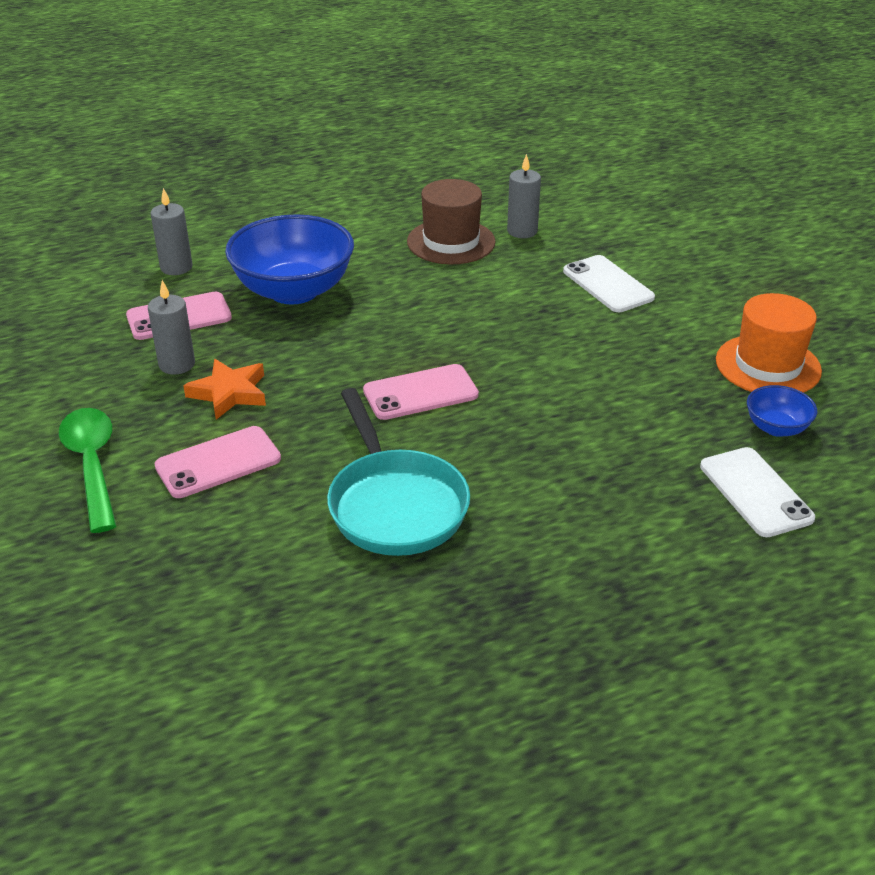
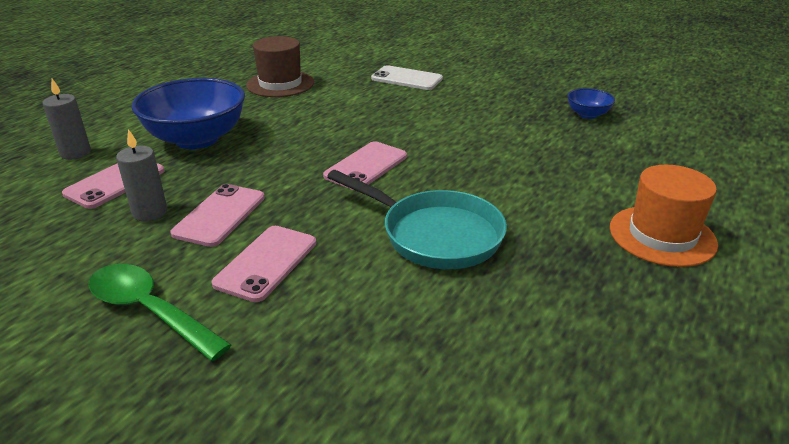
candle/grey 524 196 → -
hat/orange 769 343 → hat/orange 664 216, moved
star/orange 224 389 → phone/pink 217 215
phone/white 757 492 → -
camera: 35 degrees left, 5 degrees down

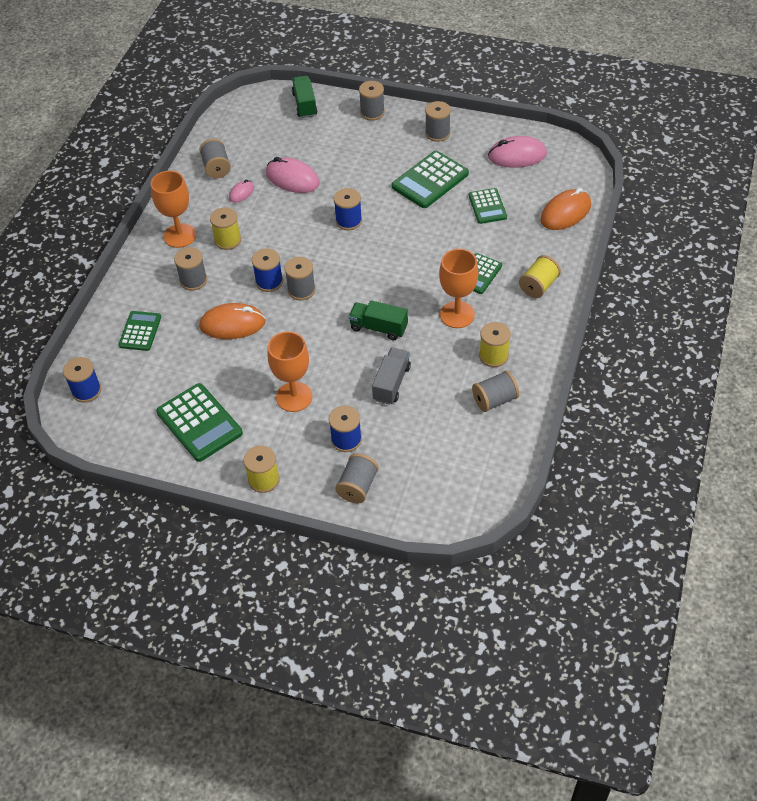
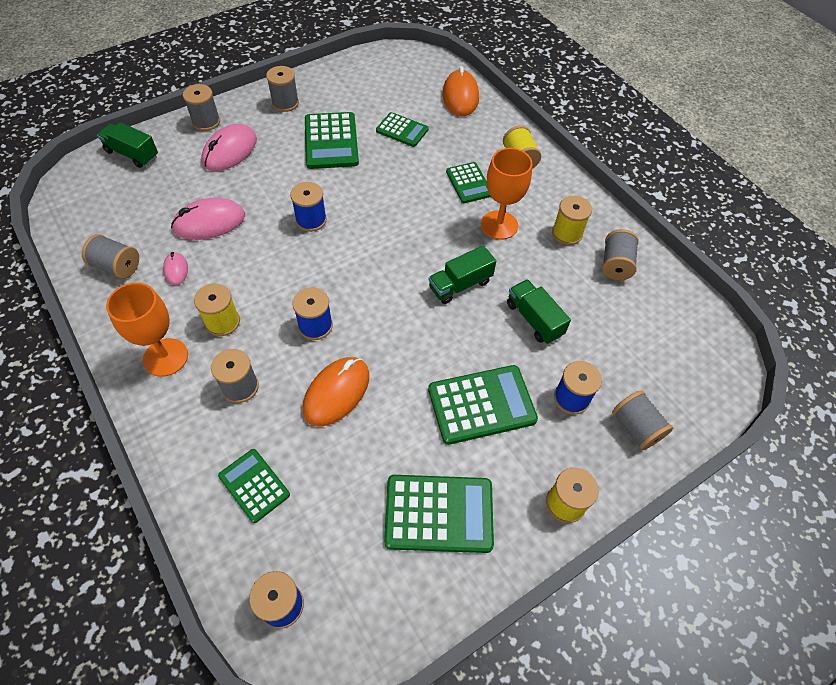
mouse/pink 517 152 → mouse/pink 229 147, moved
spool/grey 300 278 → -
goblet/orange 290 371 → calculator/green 483 405
truck/grey 391 376 → truck/green 539 311
camera: 55 degrees left, 5 degrees up

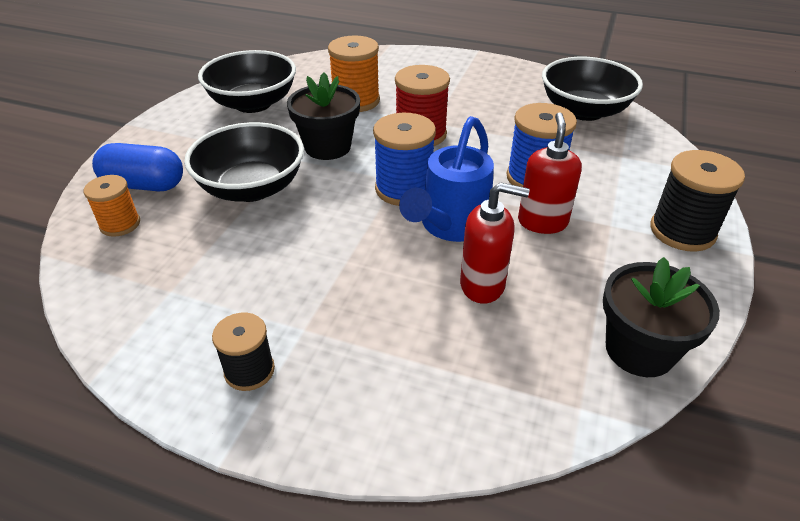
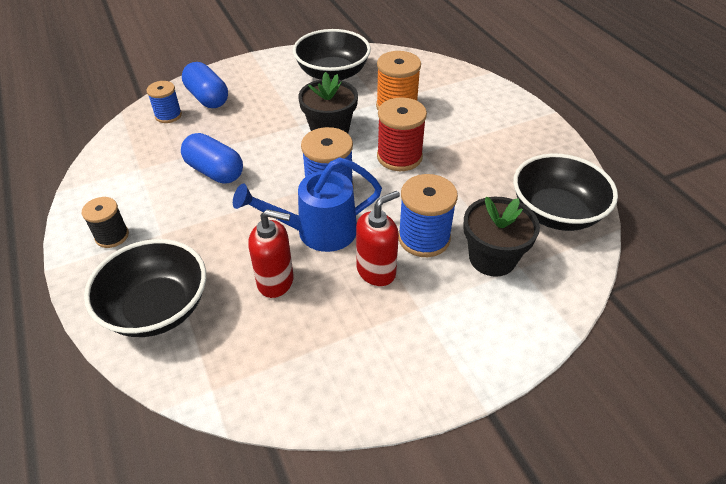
bowl/black 244 162 → bowl/black 145 288, moved
spool/black 697 201 → -
spool/orange 112 206 → spool/blue 164 102
soap dispenser/red 495 243 → soap dispenser/red 271 253, 45 degrees counterclockwise
flower pot/black 661 317 → flower pot/black 501 237, moved
- → capsule/blue 212 158
camera: 45 degrees right, 5 degrees up

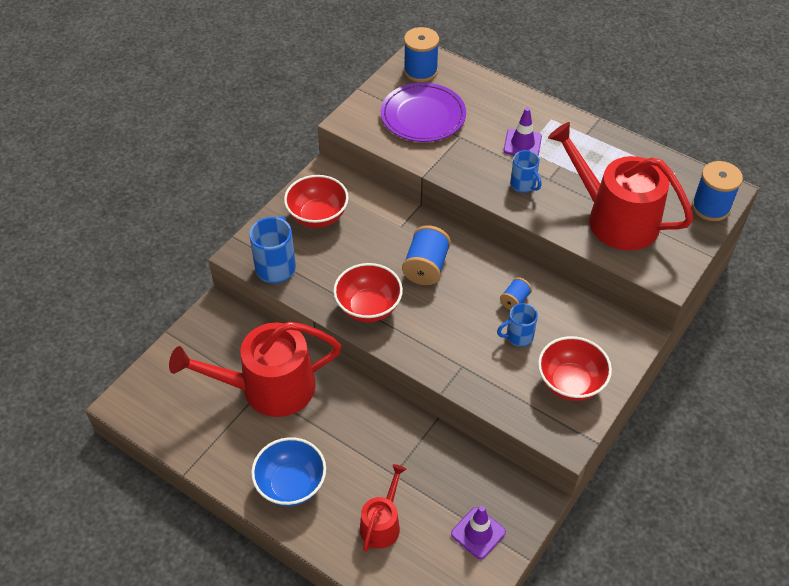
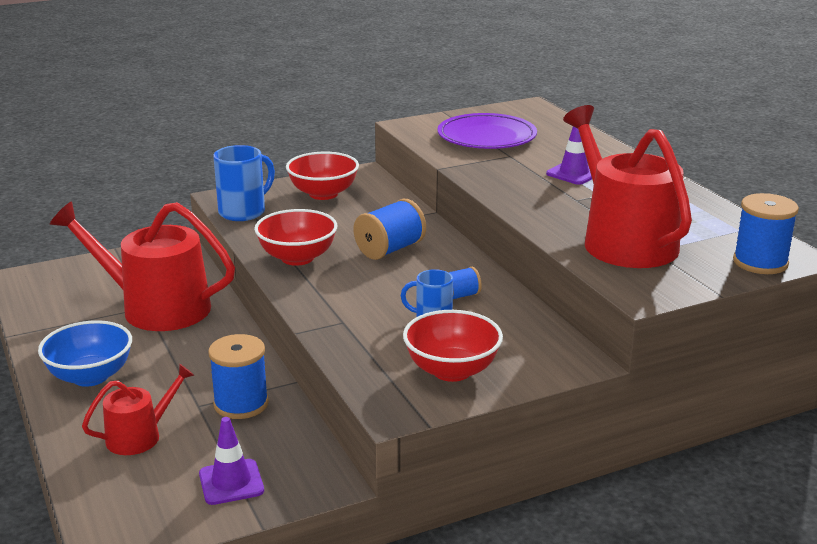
spool/blue 421 54 → spool/blue 238 376, moved
mug/blue 526 171 → -
camera: 30 degrees right, 25 degrees down

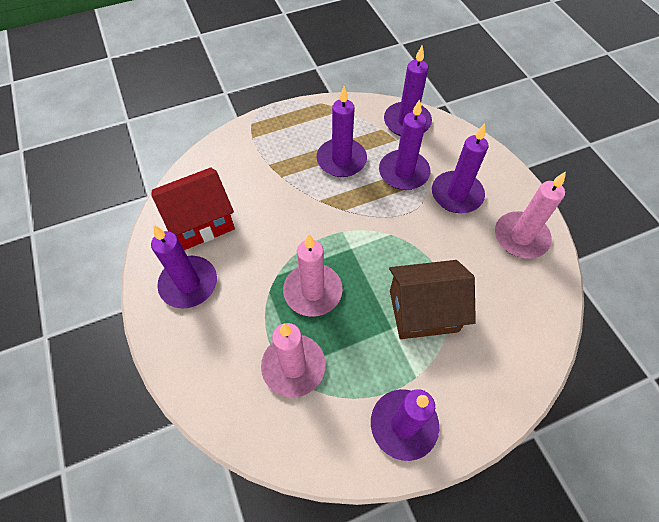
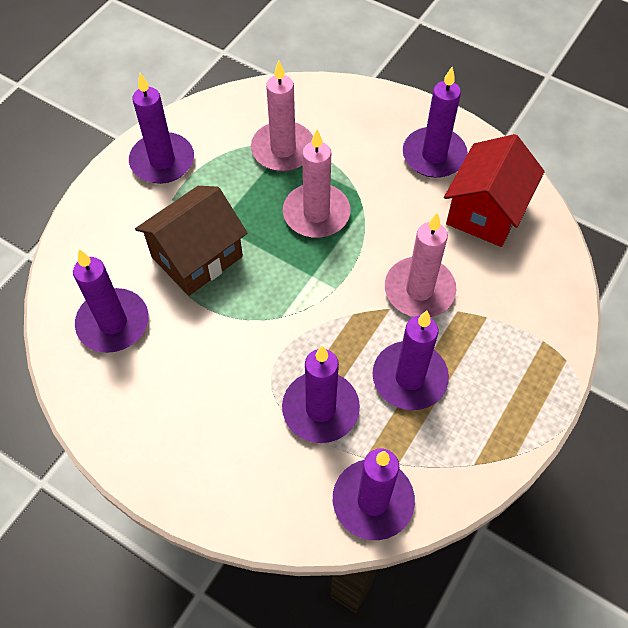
candle/purple 460 168 → candle/purple 110 301, moved
candle/pink 530 215 → candle/pink 420 265, moved
camera: 145 degrees right, 0 degrees up

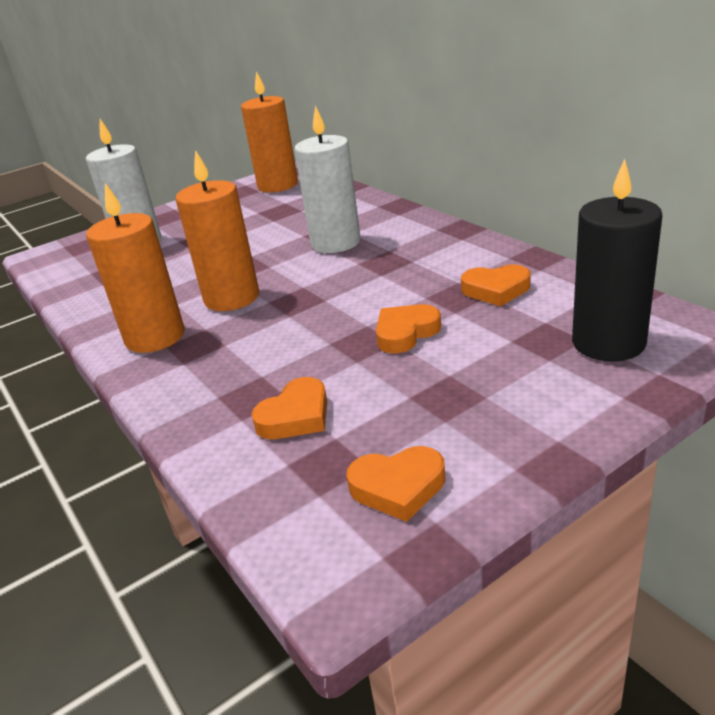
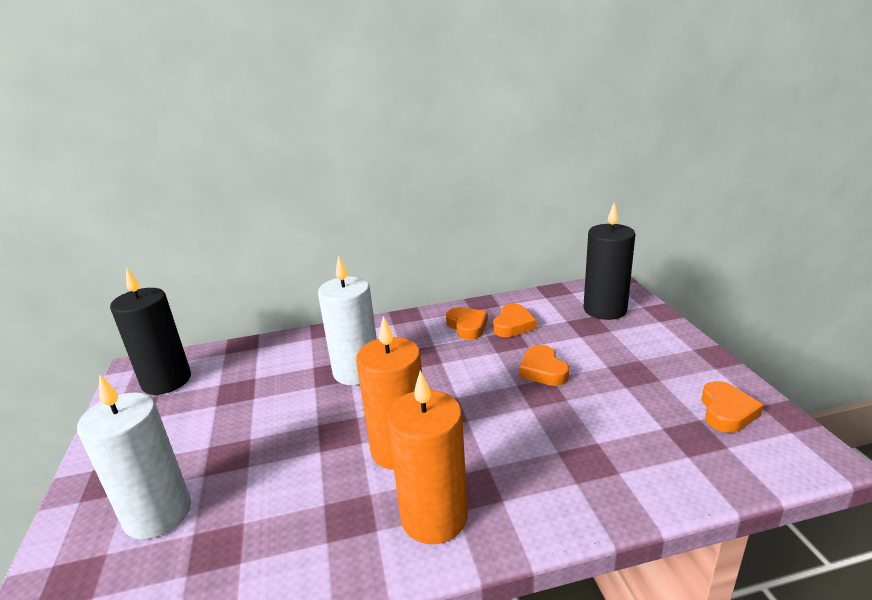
candle/orange 269 132 → candle/black 150 331
heart/orange 289 408 → heart/orange 467 323, moved
camera: 70 degrees left, 5 degrees down

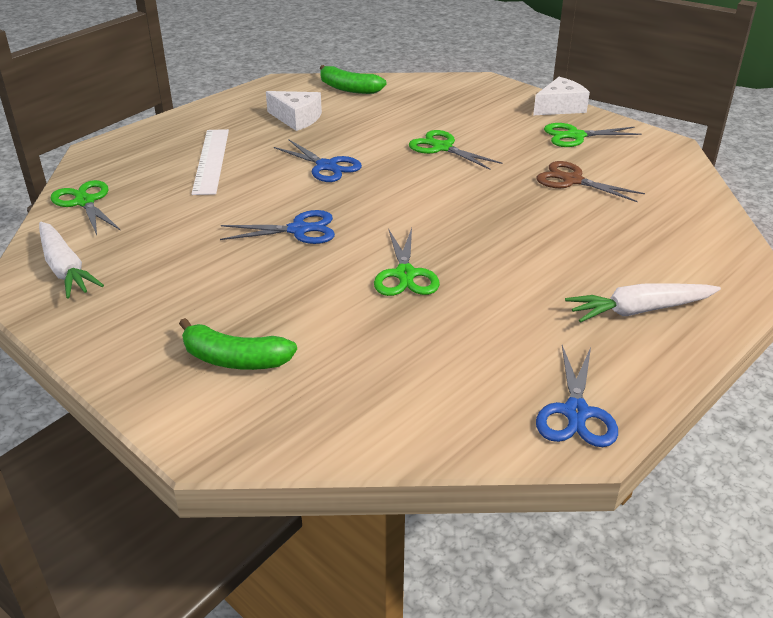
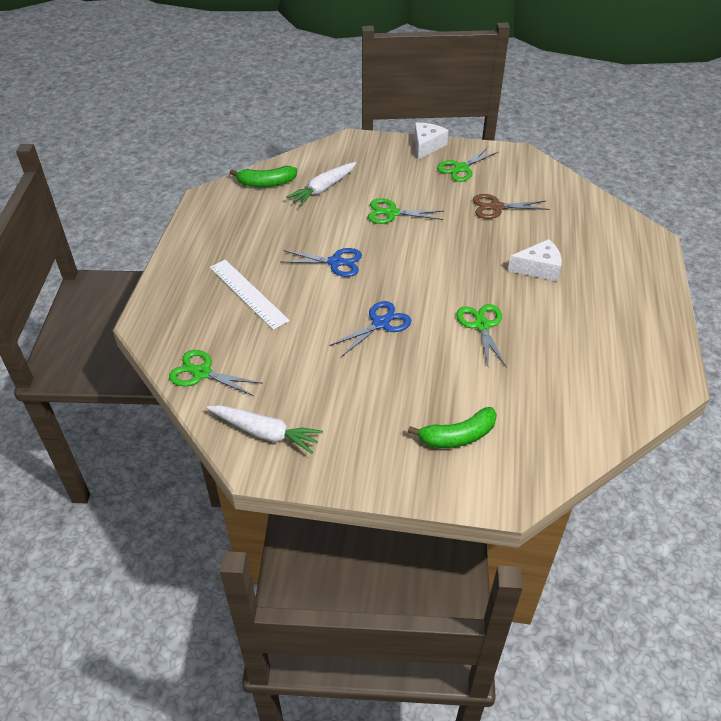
cheese/white 294 111 → cheese/white 535 260, moved
scissors/green 407 262 → scissors/green 481 336, 150 degrees counterclockwise
carrot/white 643 303 → carrot/white 321 184, moved
scissors/blue 577 396 → -
camera: 35 degrees left, 10 degrees up

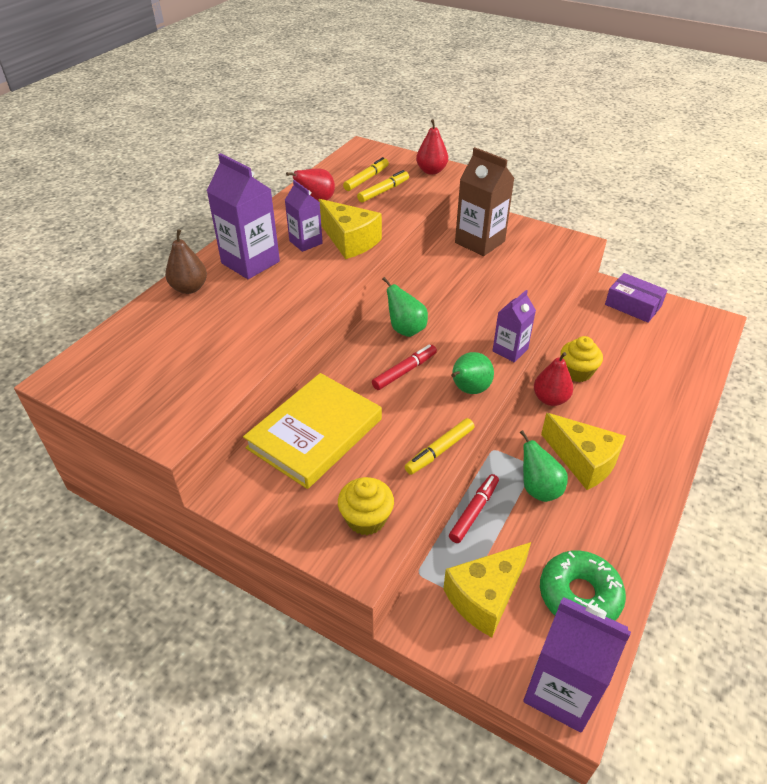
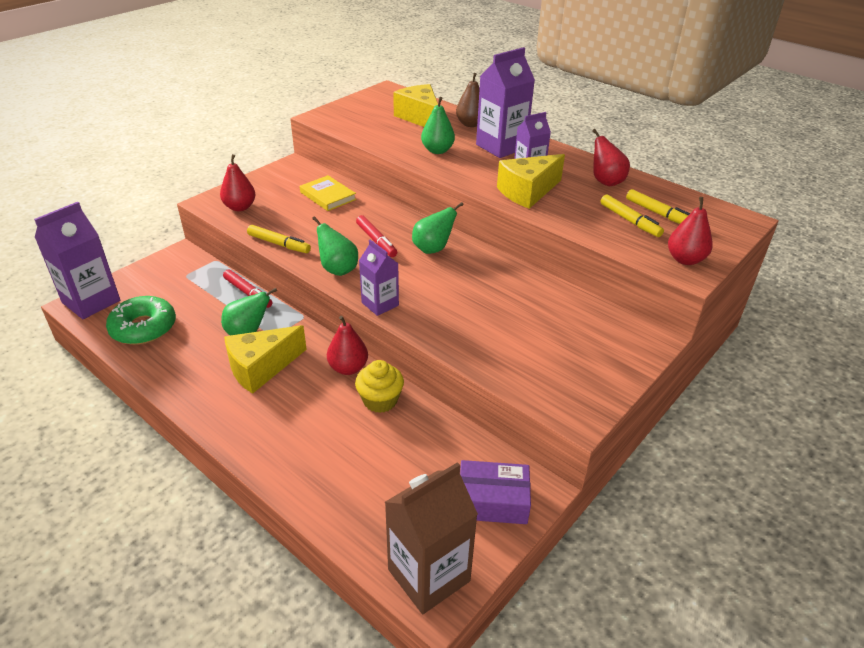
carton/brown 485 201 → carton/brown 431 538, moved
box/purple 636 298 → box/purple 495 492, 45 degrees clockwise
book/yellow 312 431 → book/yellow 328 193, x0.57
marker/yellow 439 446 → marker/yellow 279 239, 150 degrees clockwise
cupcake/yellow 366 506 → pear/red 238 182
cheese/yellow 487 589 → cheese/yellow 415 105, moved
- → pear/green 438 125
camera: 100 degrees right, 5 degrees down

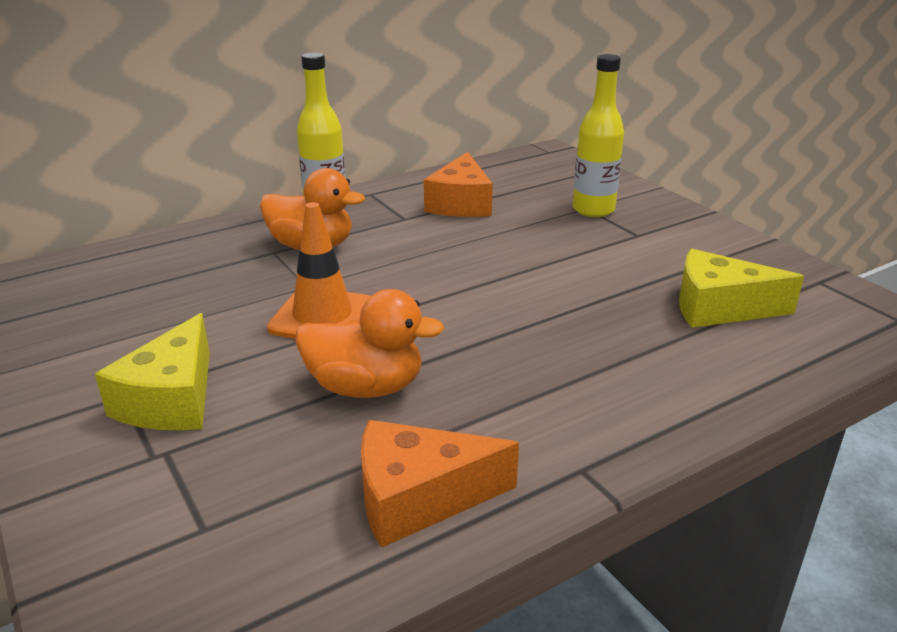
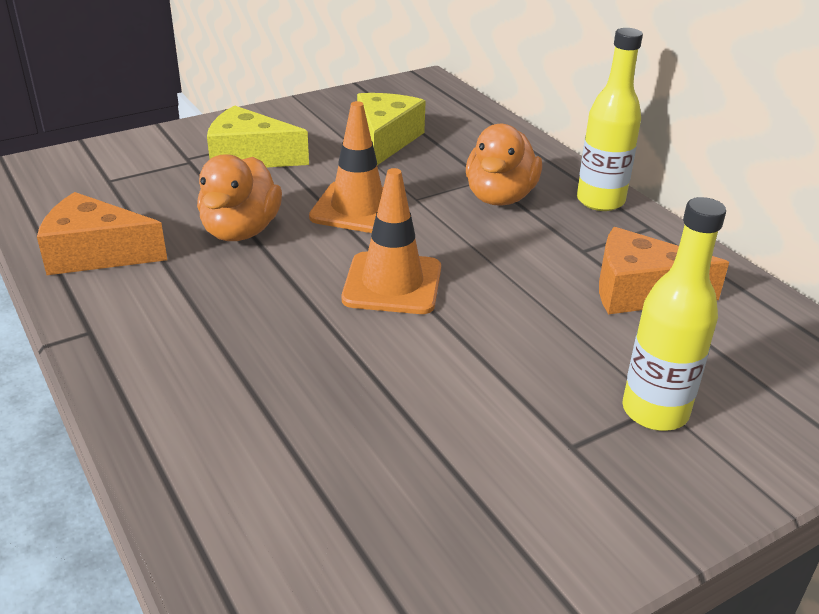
cheese/yellow 741 288 → cheese/yellow 391 129, moved
cheese/orange 440 484 → cheese/orange 102 233, 75 degrees counterclockwise
- → traffic cone/orange 391 241
camera: 90 degrees right, 5 degrees up

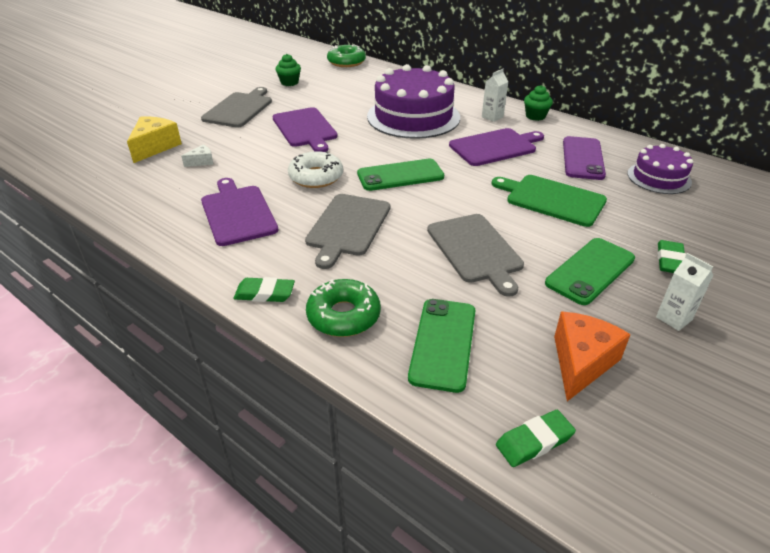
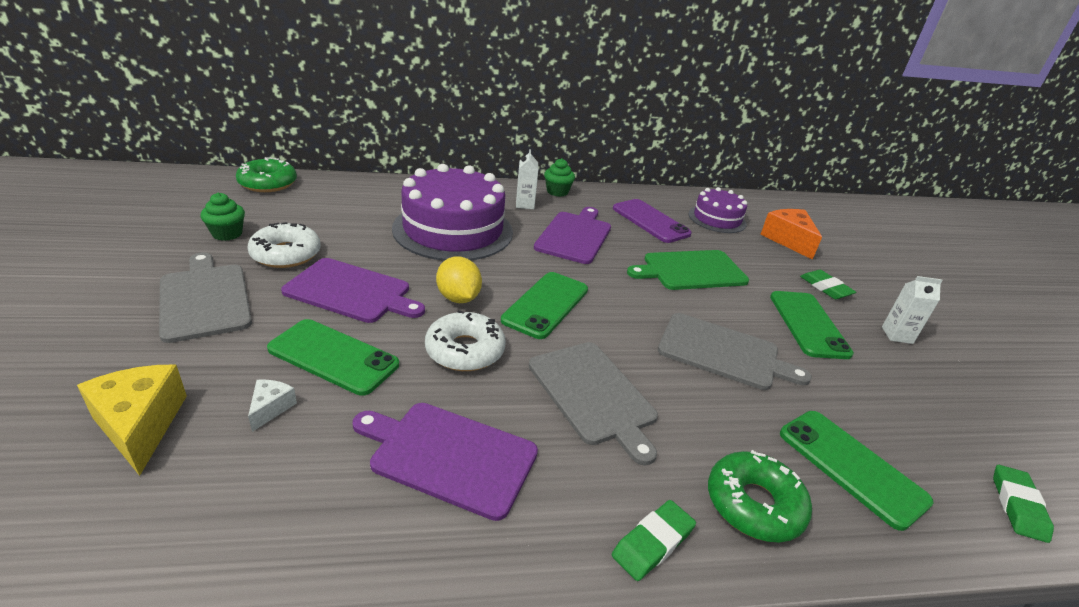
cheese/orange 592 356 → cheese/orange 791 234, moved
- → donut/white 284 245
- → lemon/yellow 459 279
- → phone/green 333 357
camera: 50 degrees left, 5 degrees down

